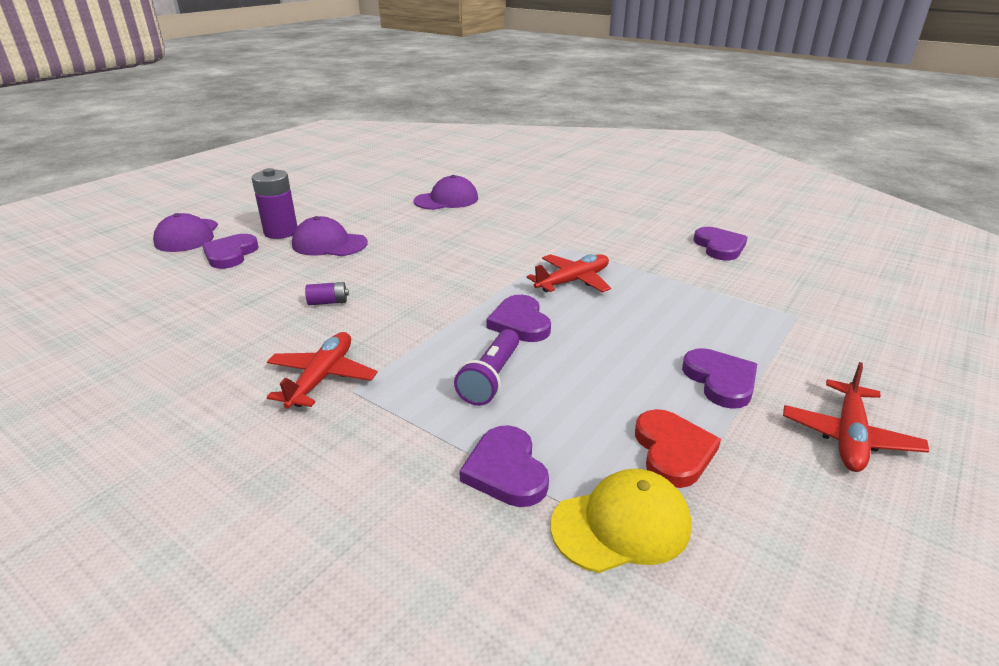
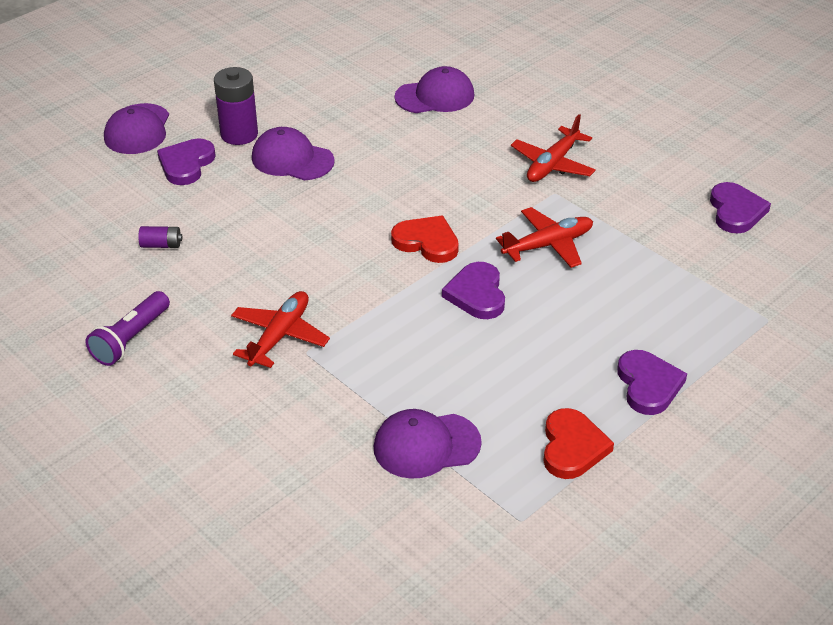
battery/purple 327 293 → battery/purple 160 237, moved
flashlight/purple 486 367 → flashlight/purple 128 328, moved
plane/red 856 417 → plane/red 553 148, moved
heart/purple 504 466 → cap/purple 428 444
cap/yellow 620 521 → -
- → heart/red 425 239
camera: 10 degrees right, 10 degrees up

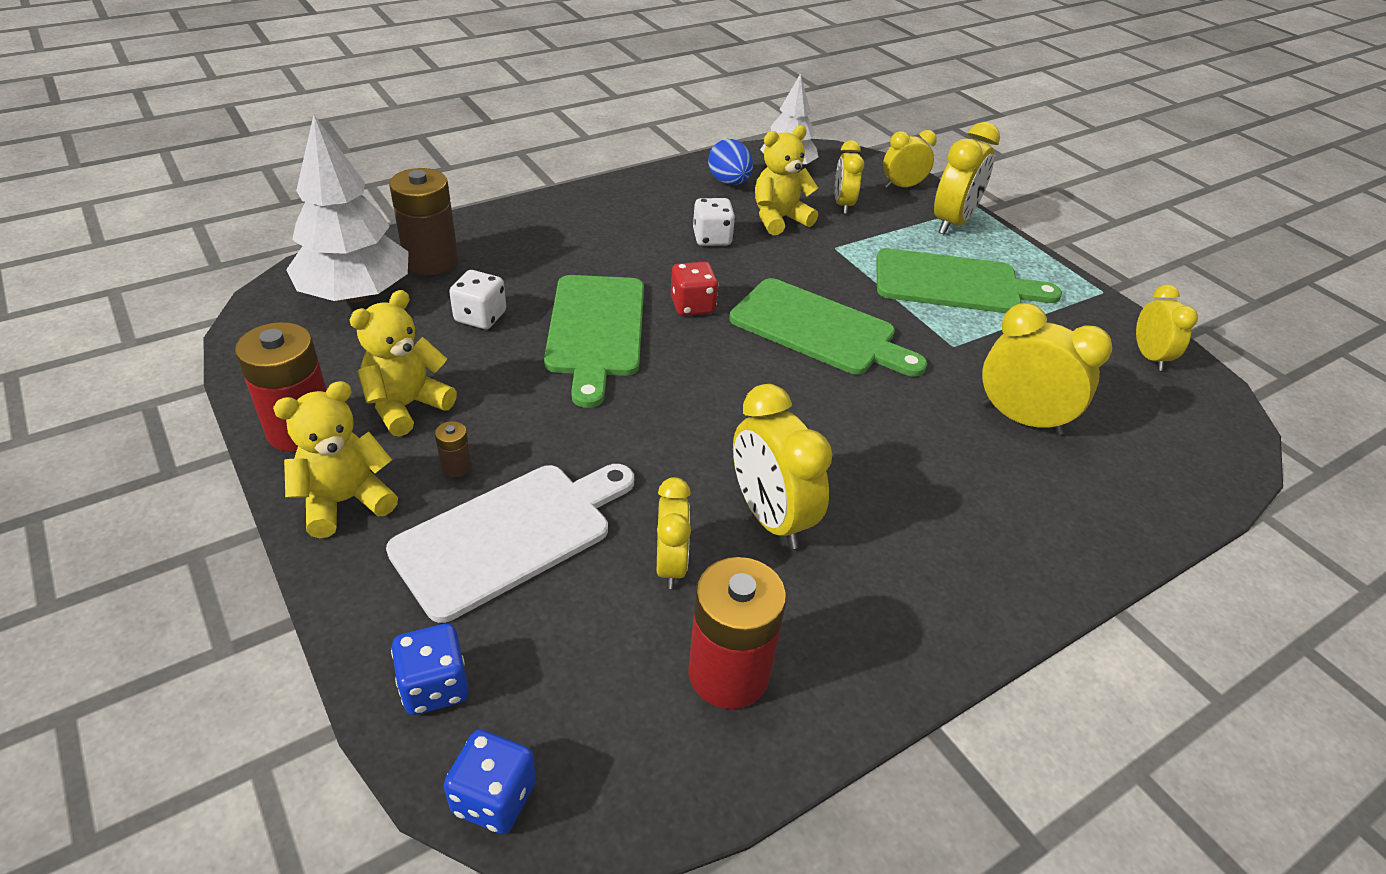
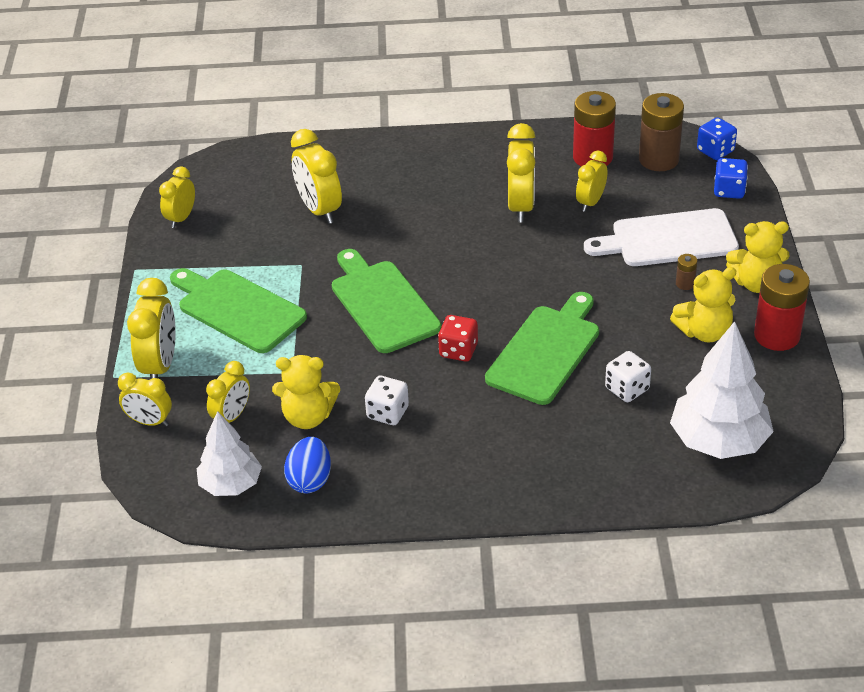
clock/yellow 967 178 → clock/yellow 151 328, 120 degrees clockwise
battery/brown 423 221 → battery/brown 661 132, moved
camera: 145 degrees left, 0 degrees up

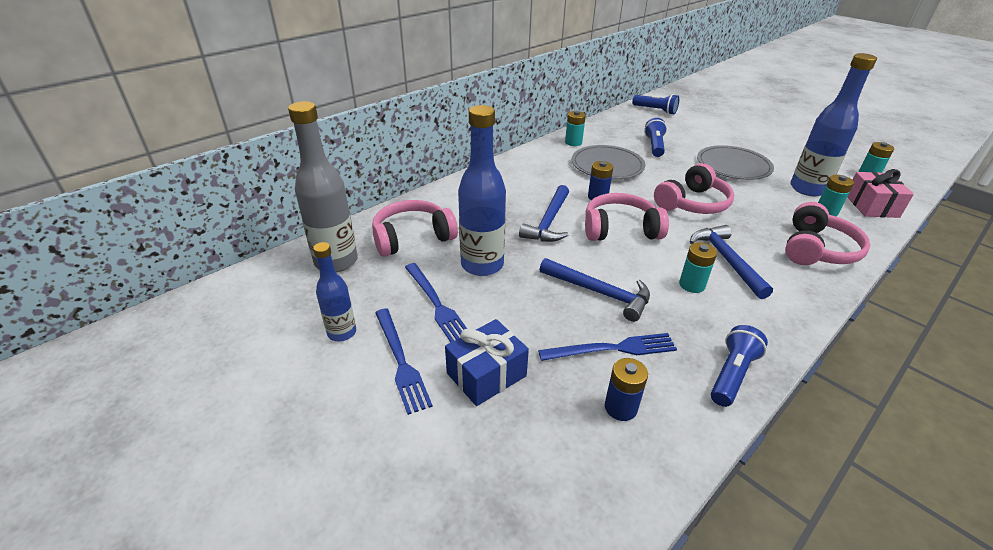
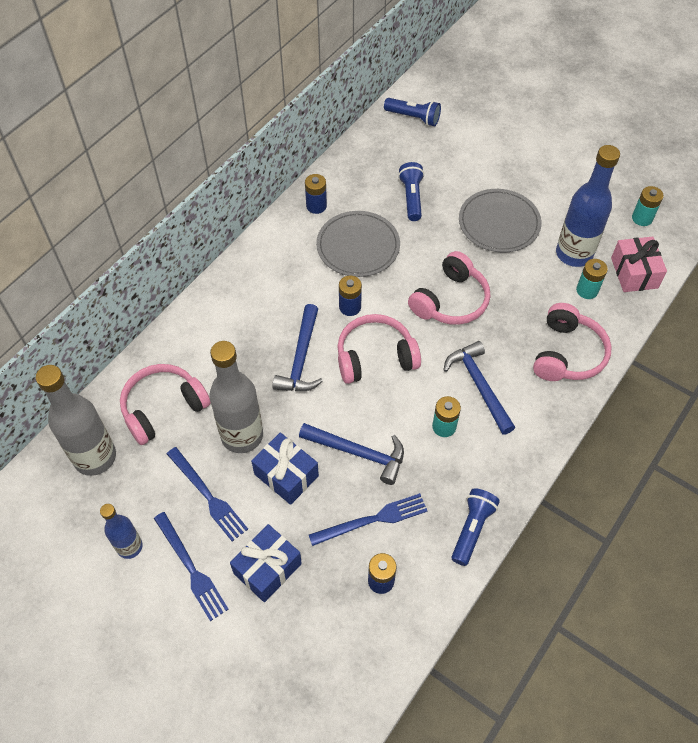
bottle/blue 482 190 → bottle/grey 236 397
battery/turquoise 575 128 → battery/blue 316 194
- → gift/blue 285 468
camera: 10 degrees left, 20 degrees up

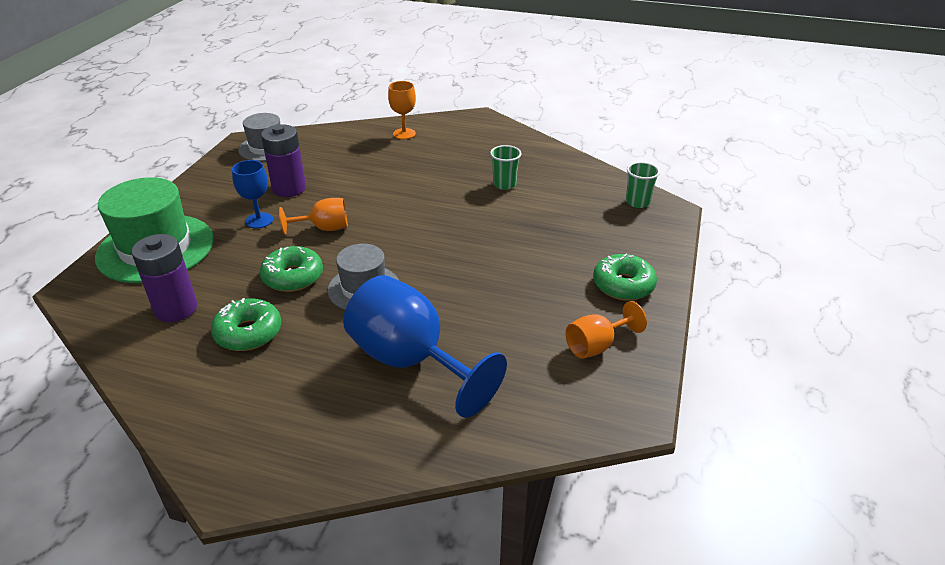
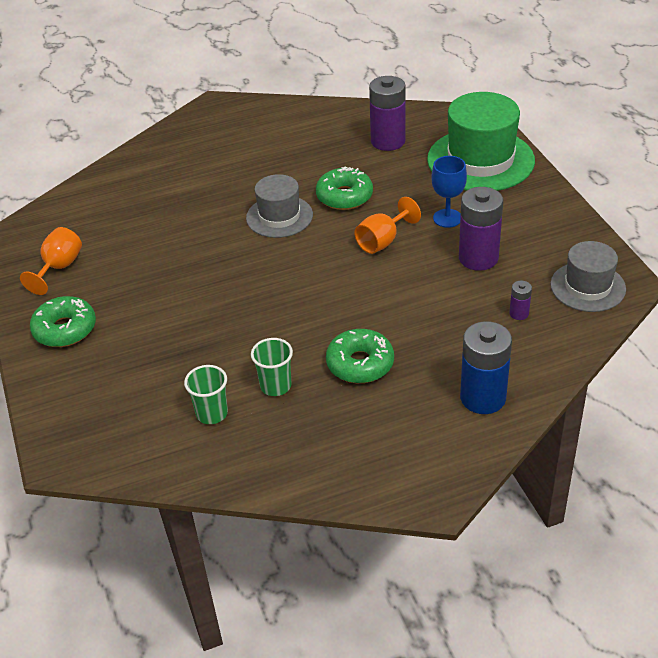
goblet/orange 402 110 → battery/blue 486 367
cup/green 643 185 → cup/green 206 394, moved
goblet/blue 425 346 → -
donut/green 246 324 → donut/green 360 356, moved
- → battery/purple 520 300
camera: 145 degrees right, 5 degrees up

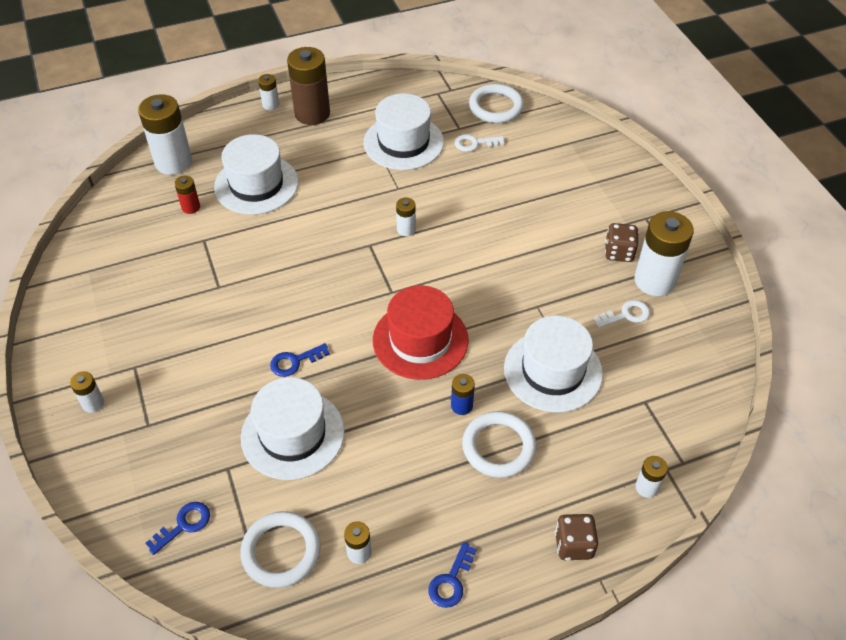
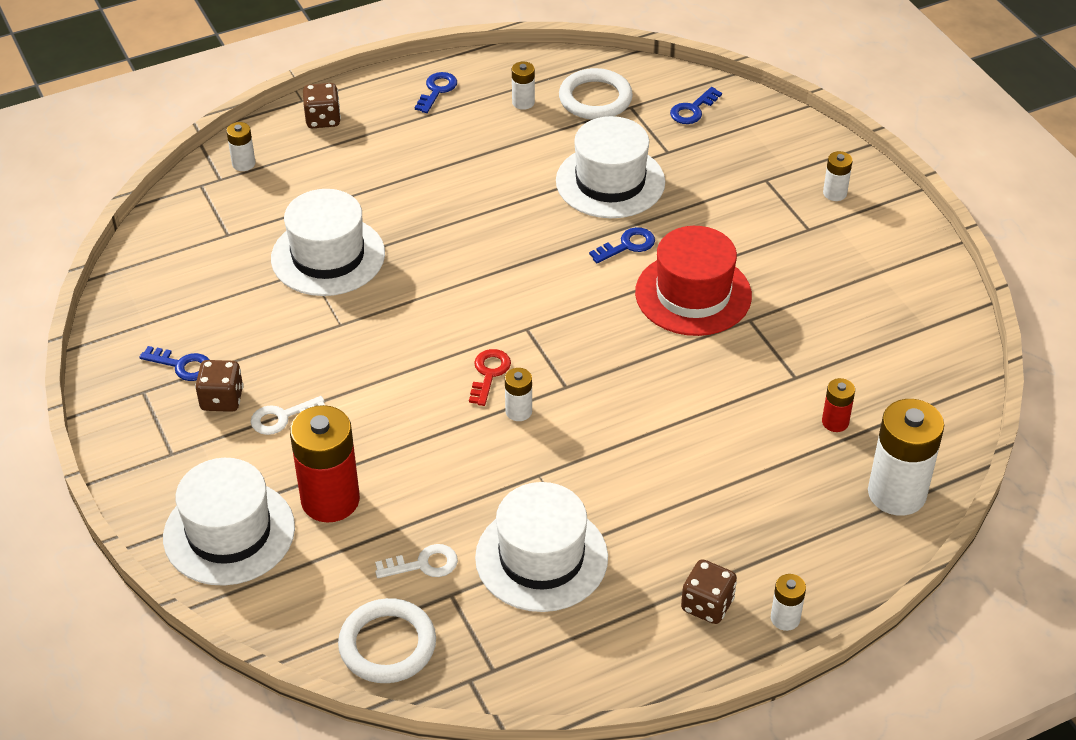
battery/brown 308 86 → dice/brown 709 591
hat/white 256 174 → hat/white 229 522, moved
battery/white 664 253 → key/blue 174 363
hat/red 421 332 → hat/red 693 281, moved
key/white 622 314 → key/white 288 415, moved
battery/blue 463 394 → -
ring/white 499 444 → -
- → key/red 490 377
- → battery/red 325 464
camera: 175 degrees right, 5 degrees down

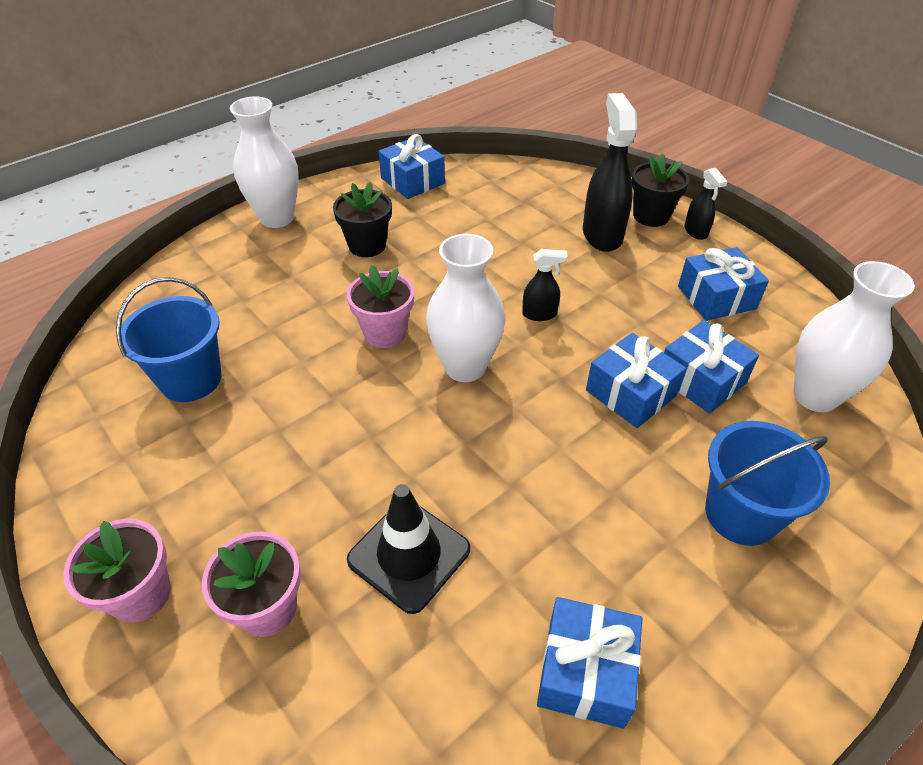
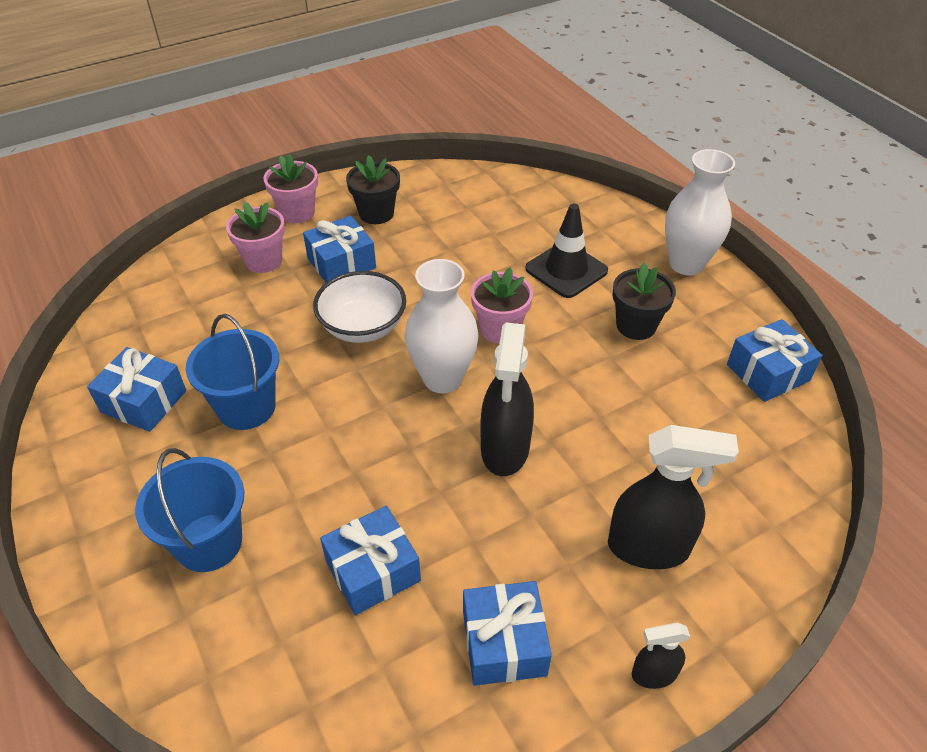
flower pot/black 660 190 → flower pot/black 373 189, moved
spray bottle/black 545 285 → spray bottle/black 507 399, x1.95
vase/white 854 336 → -
bucket/blue 169 339 → bucket/blue 232 372, moved
gift/blue 636 380 → gift/blue 339 249, moved
traffic cone/black 408 549 → traffic cone/black 566 251, moved
- → bowl/white 359 307
camera: 100 degrees right, 0 degrees up

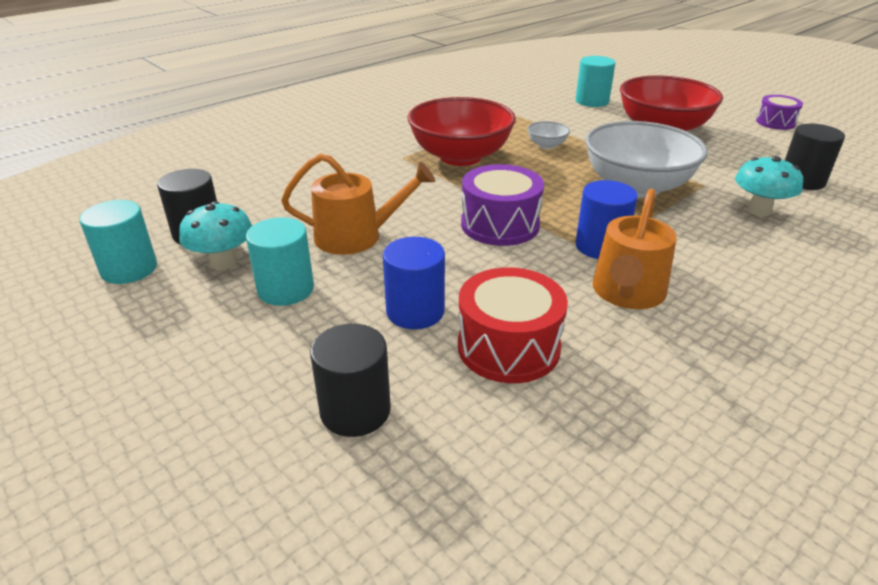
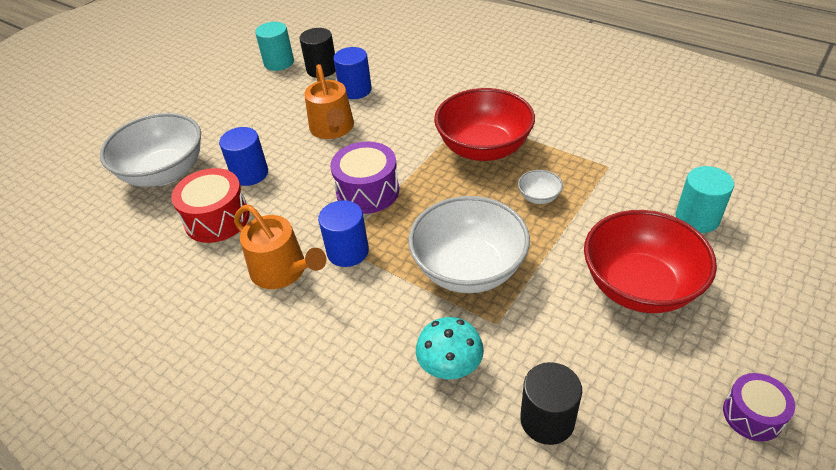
watering can/orange 634 248 → watering can/orange 280 247, 150 degrees counterclockwise
mushroom/turquoise 215 235 → -
cylinder/turquoise 280 261 → -
cylinder/black 350 380 → bowl/white 150 150
- → cylinder/blue 352 73
camera: 80 degrees right, 10 degrees up

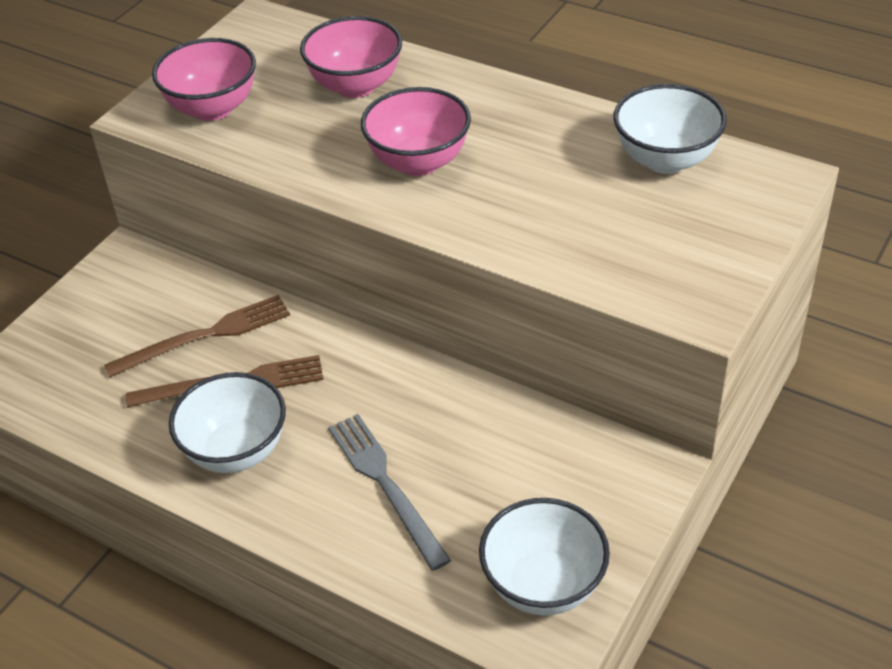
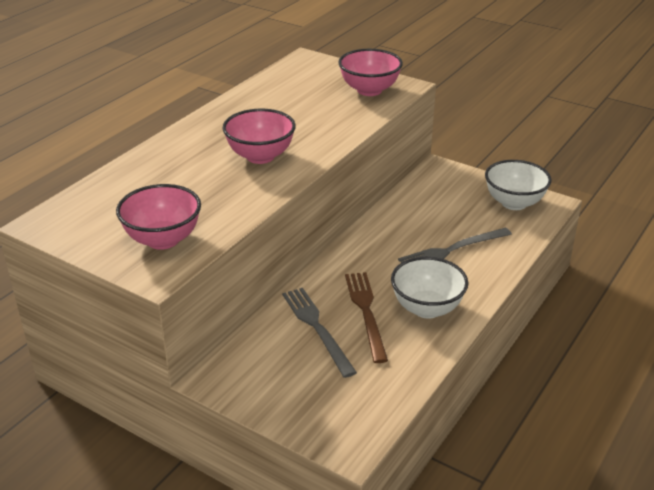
bowl/pink 351 57 → bowl/pink 370 72, moved
bowl/white 670 129 → -
fork/brown 197 336 → fork/grey 319 333
camera: 90 degrees left, 10 degrees down

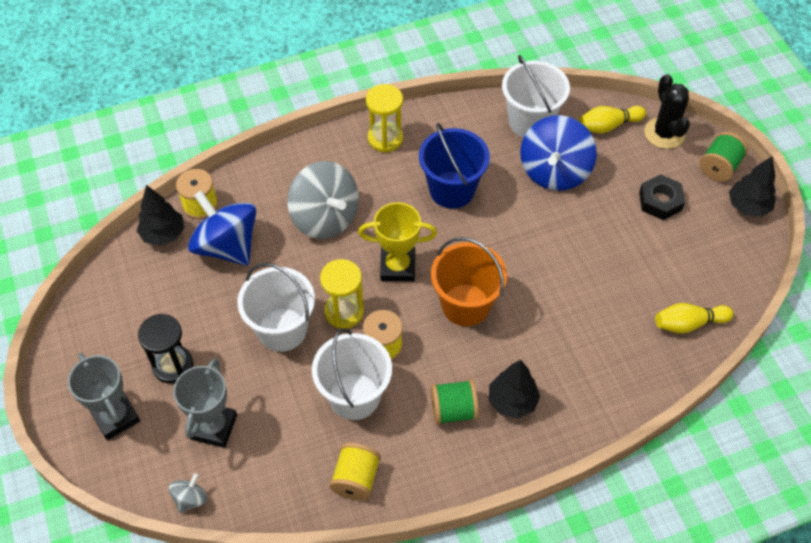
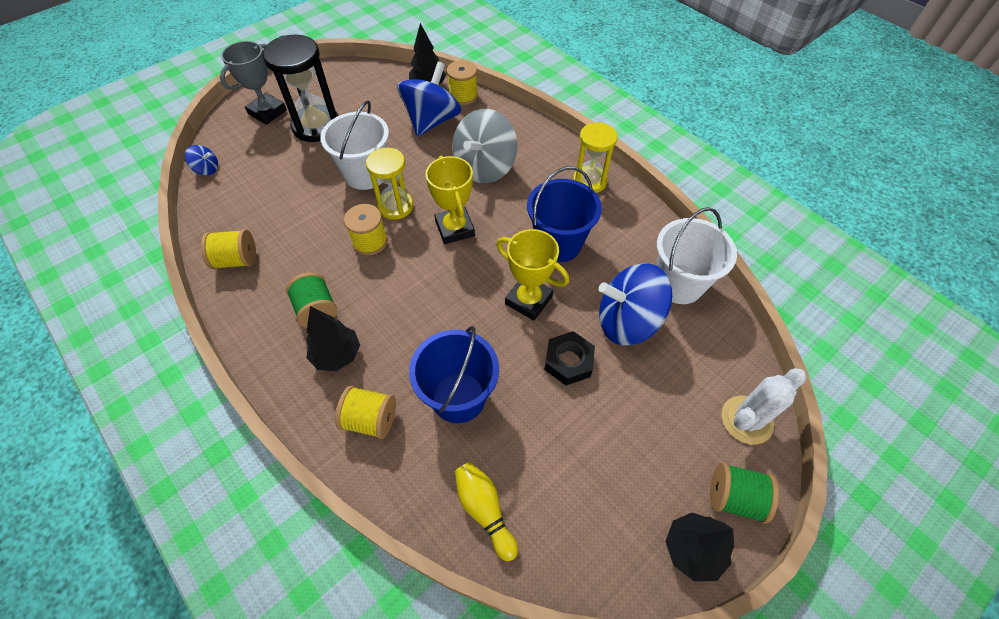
cactus/black 667 111 → cactus/white 763 406
bowling pin/yellow 612 119 → -
nut/black 662 197 → nut/black 570 358, moved
bucket/orange 469 281 → -
hourglass/black 165 349 → hourglass/black 300 88, x1.51
bucket/white 352 374 → -
trophy/grey 205 403 → -
spinning top/grey 188 493 → spinning top/blue 201 160
- → trophy/yellow 532 274
- → bucket/blue 454 374
- → spool/yellow 365 412
camera: 70 degrees right, 0 degrees up

